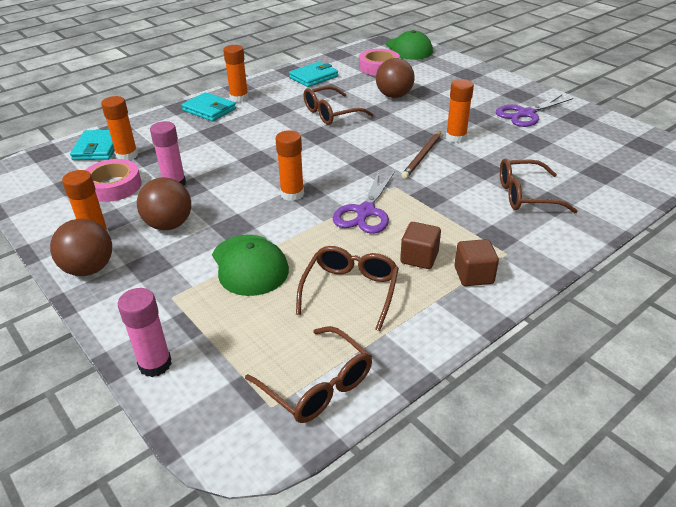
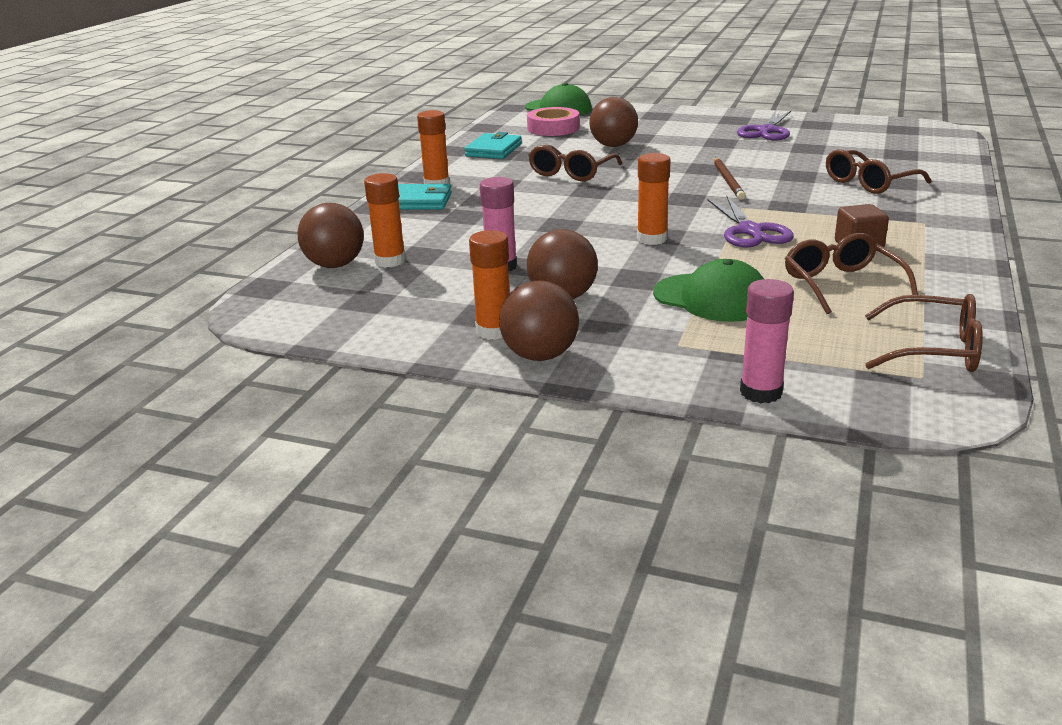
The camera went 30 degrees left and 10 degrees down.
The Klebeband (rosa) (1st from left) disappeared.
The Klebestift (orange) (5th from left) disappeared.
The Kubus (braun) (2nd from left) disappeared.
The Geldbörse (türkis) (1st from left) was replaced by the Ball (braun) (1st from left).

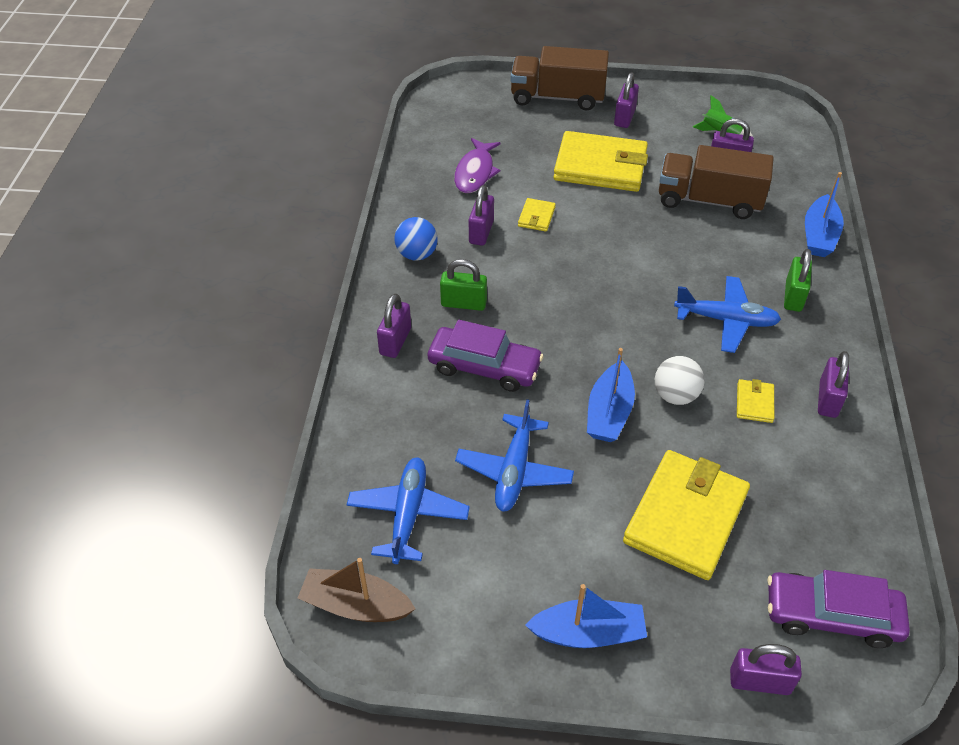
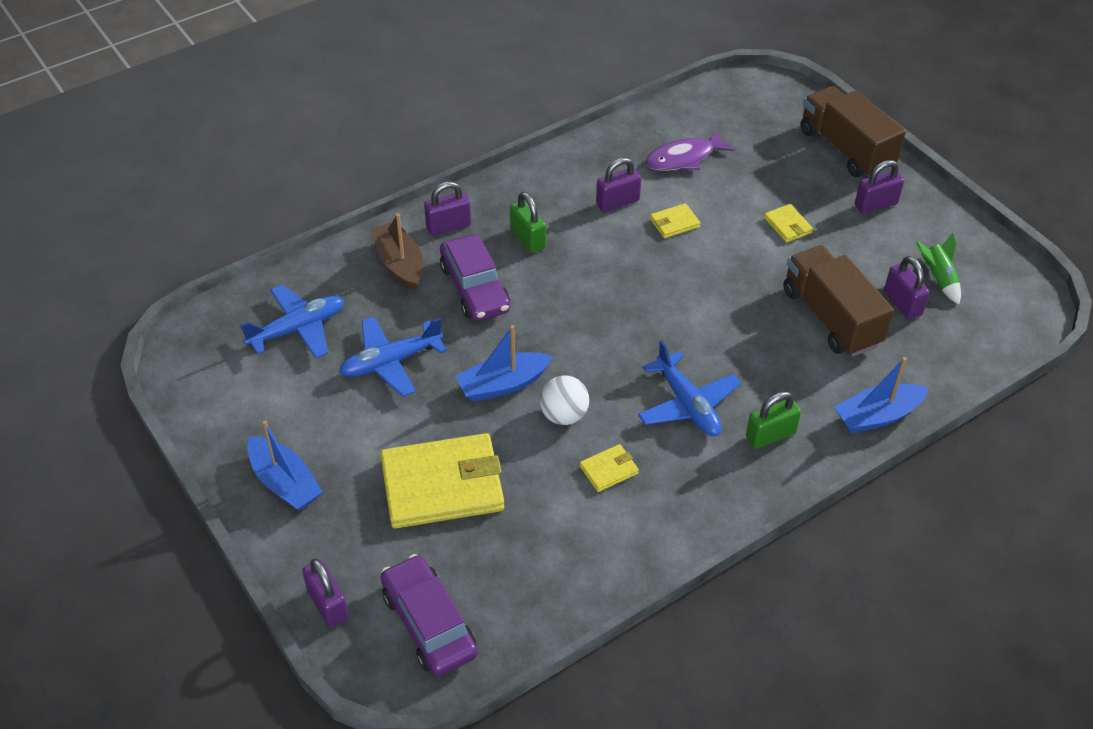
The camera went 50 degrees right and 0 degrees up.
The Ball (blau) disappeared.
The Vorhängeschloss (lila) (6th from left) disappeared.
The Boot (braun) moved.
The Geldbörse (gelb) (2nd from left in the first image) changed to 0.43 times the size.

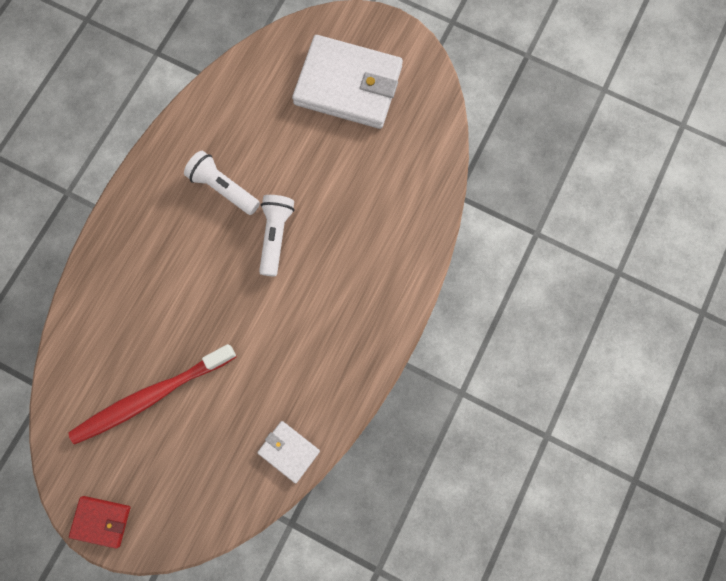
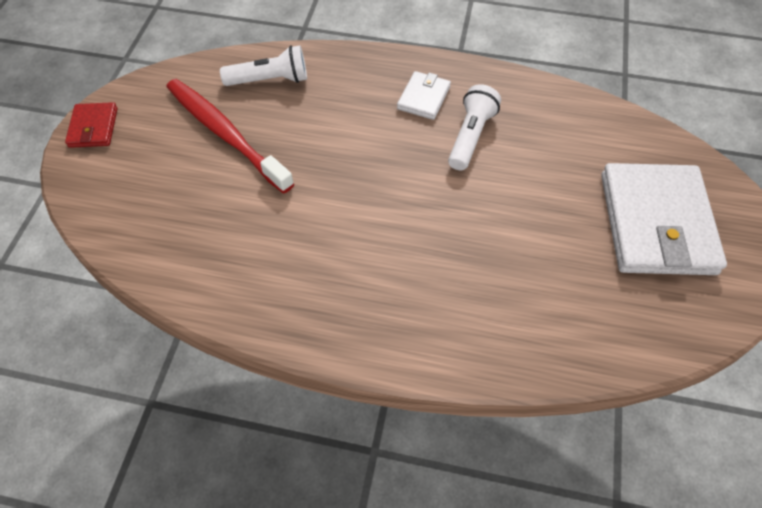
The camera went 75 degrees right and 20 degrees down.
The Geldbörse (weiß) (1st from left) moved.
The Taschenlampe (weiß) (2nd from left in the first image) moved.

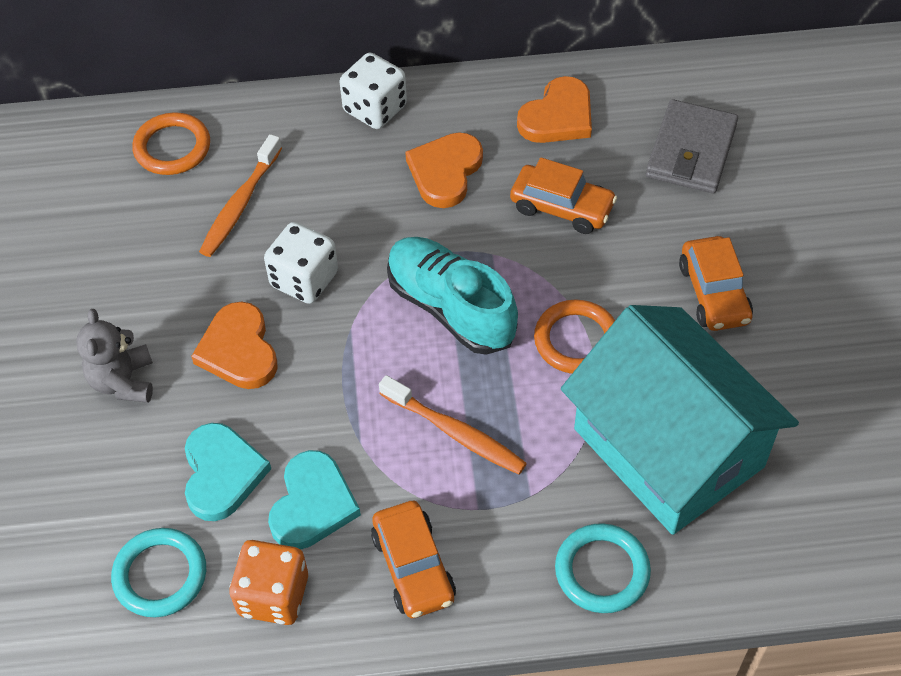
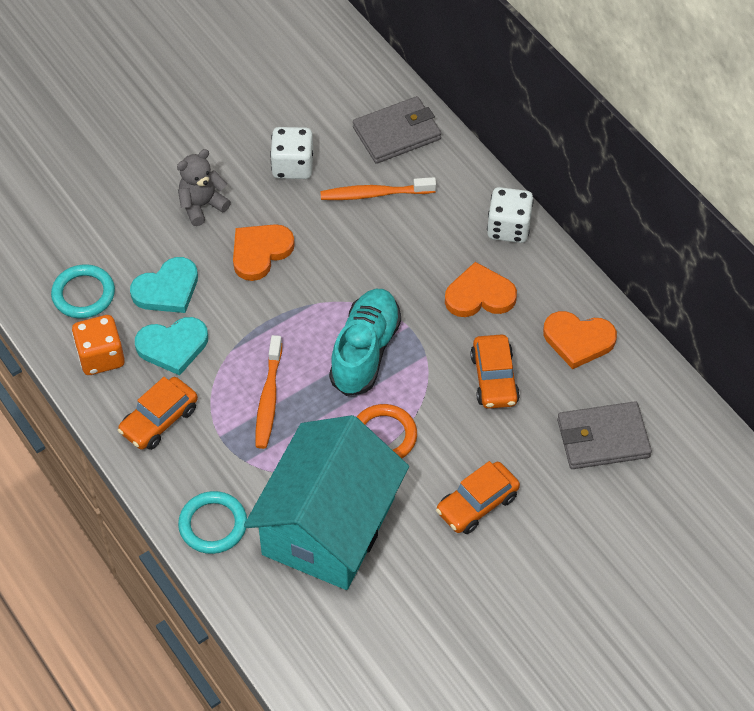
The camera went 60 degrees right and 0 degrees up.
The Spielwürfel (weiß) (1st from left) moved.
The Ring (orange) (1st from left) was replaced by the Geldbörse (grau) (1st from left).

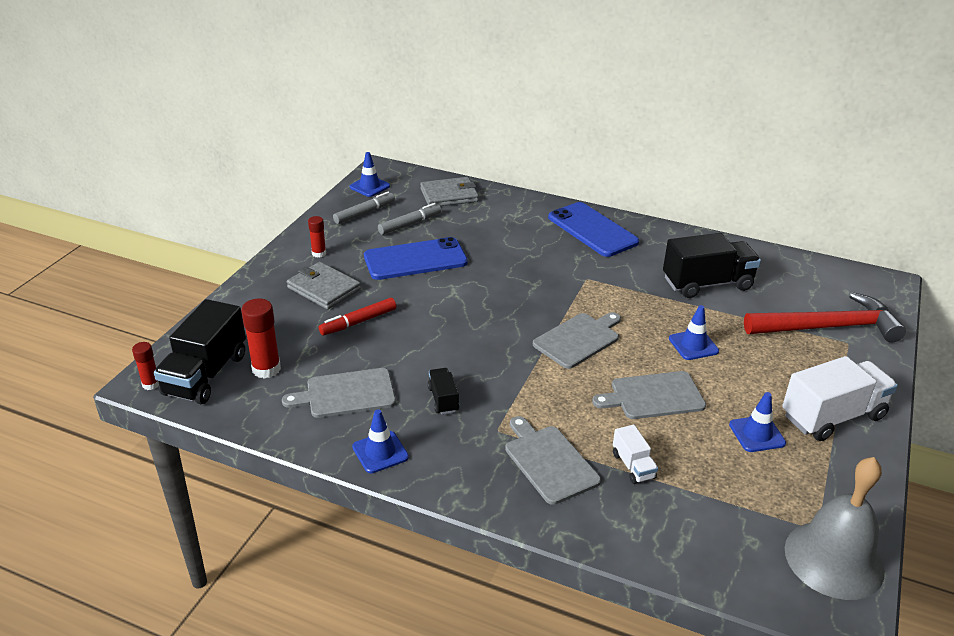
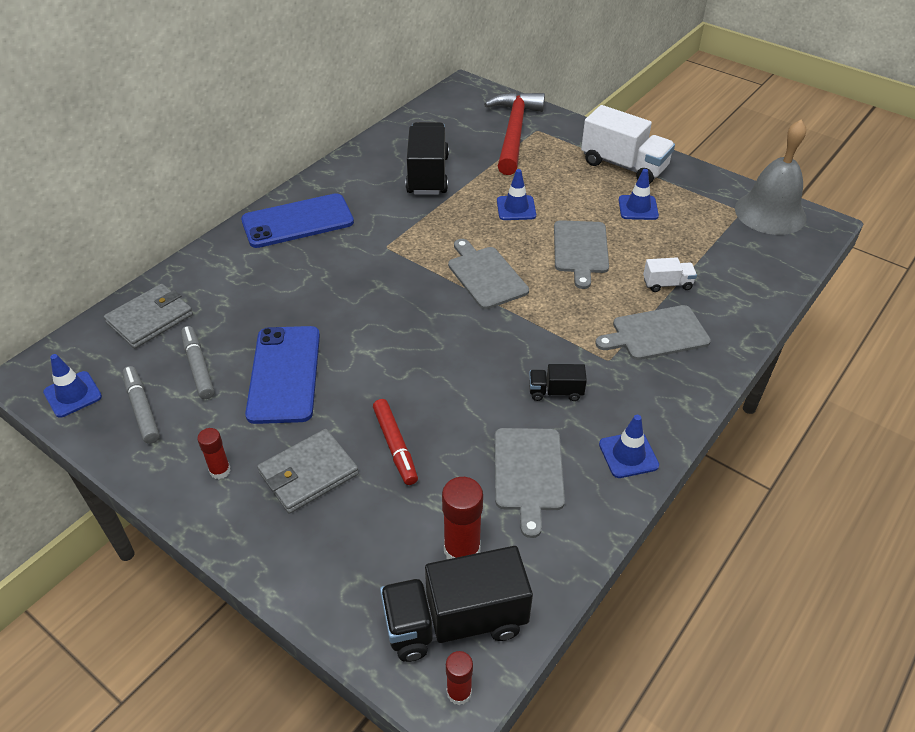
The camera went 75 degrees left and 10 degrees up.
The Lastwagen (schwarz) (1st from left in the first image) turned 135 degrees clockwise.
The Geldbörse (grau) (2nd from left in the first image) turned 45 degrees clockwise.
The Lastwagen (weiß) (2nd from left in the first image) turned 135 degrees clockwise.

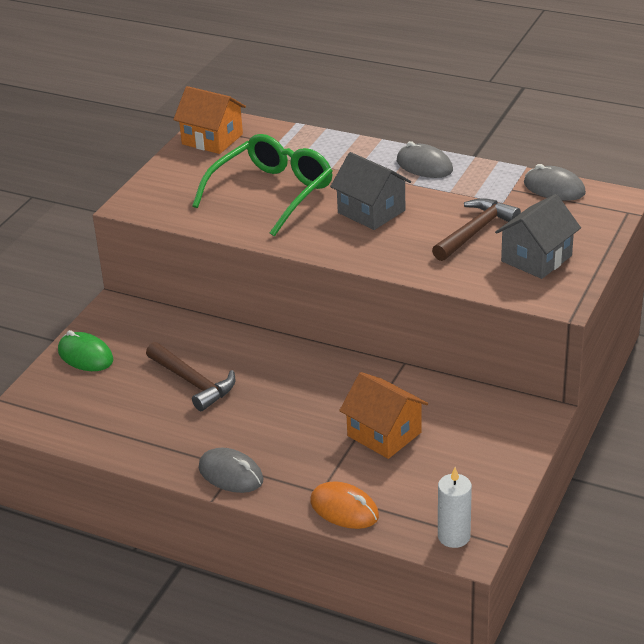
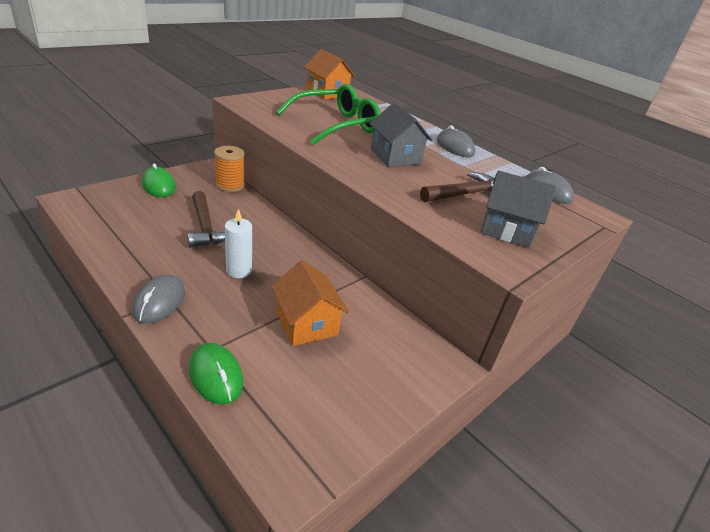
The camera went 15 degrees right and 0 degrees up.
The Garnrolle (orange) appeared.
The Kerze (weiß) moved.
The Computermaus (orange) became the Computermaus (grün) (2nd from left).
The Computermaus (grau) (1st from left) turned 45 degrees clockwise.
The Haus (grau) (2nd from left) turned 45 degrees clockwise.

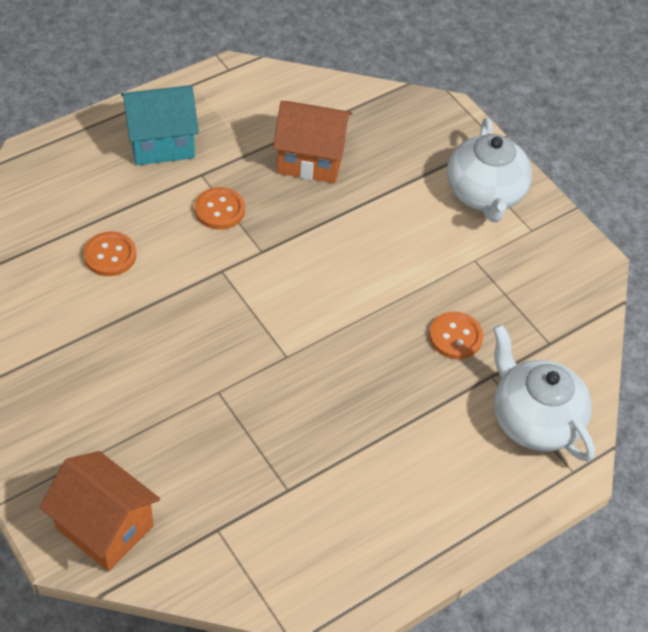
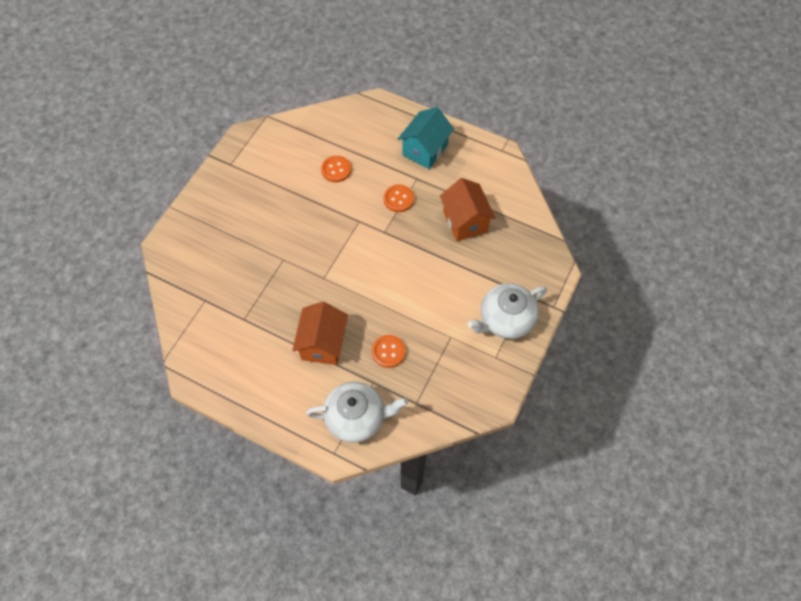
The camera went 65 degrees right and 10 degrees up.
The Haus (orange) (1st from left) moved.
The Haus (türkis) turned 75 degrees clockwise.
The Teekanne (weiß) (2nd from left in the first image) turned 60 degrees clockwise.

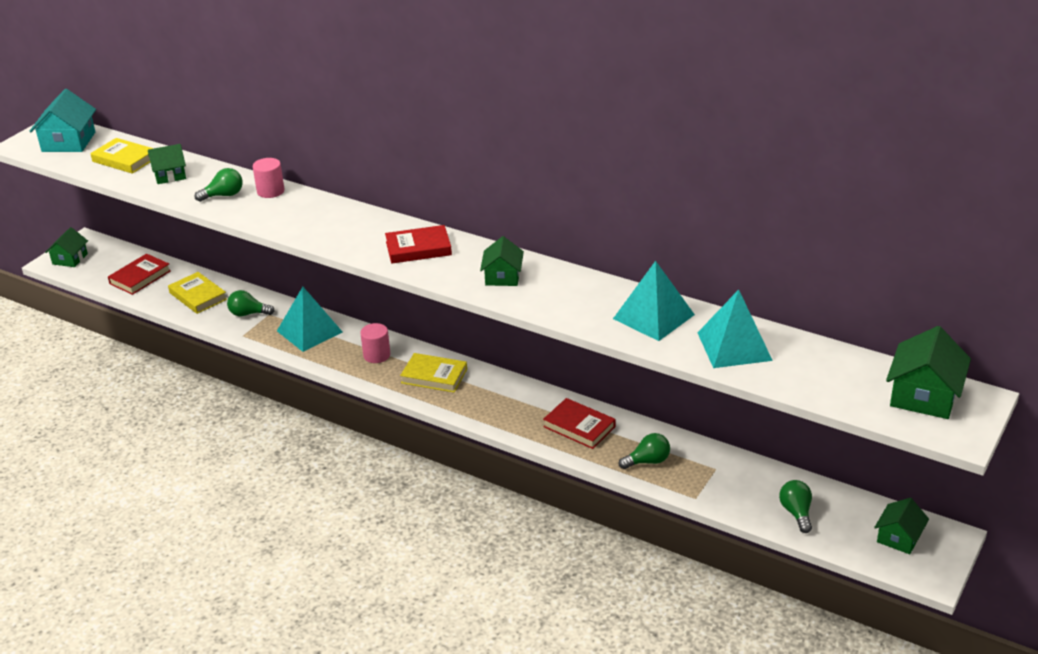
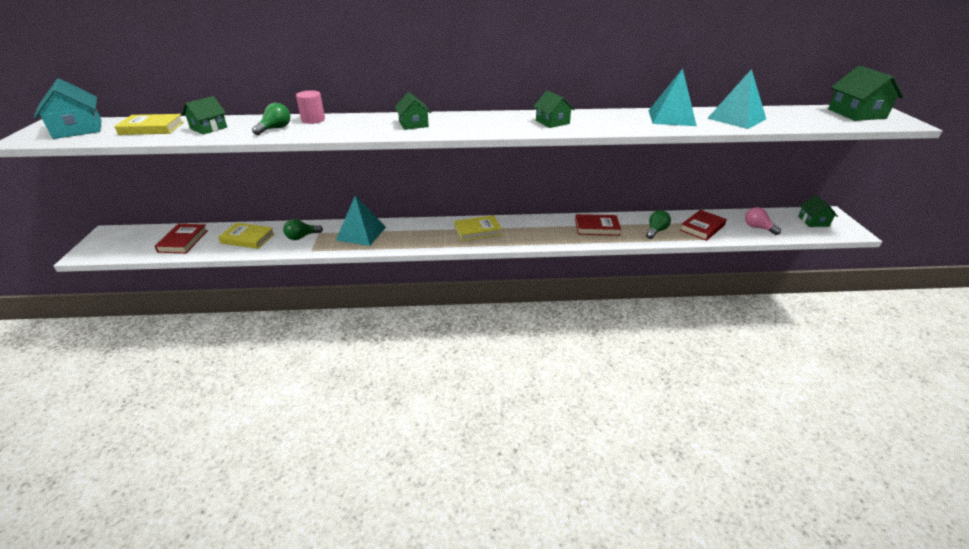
The camera went 35 degrees left and 0 degrees up.
The Vollzylinder (rosa) (2nd from left) disappeared.
The Haus (grün) (1st from left in the first image) moved.
The Buch (rot) (2nd from left in the first image) moved.
The Glühbirne (grün) (4th from left) became the Glühbirne (rosa).

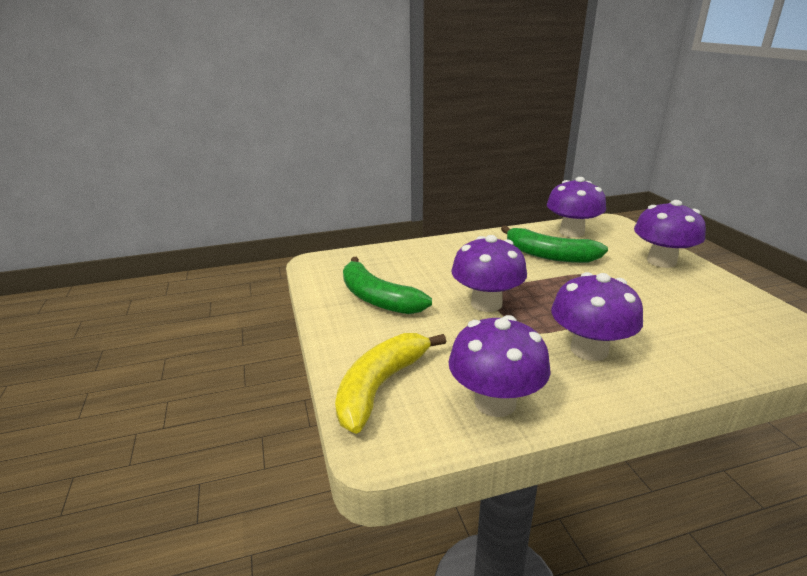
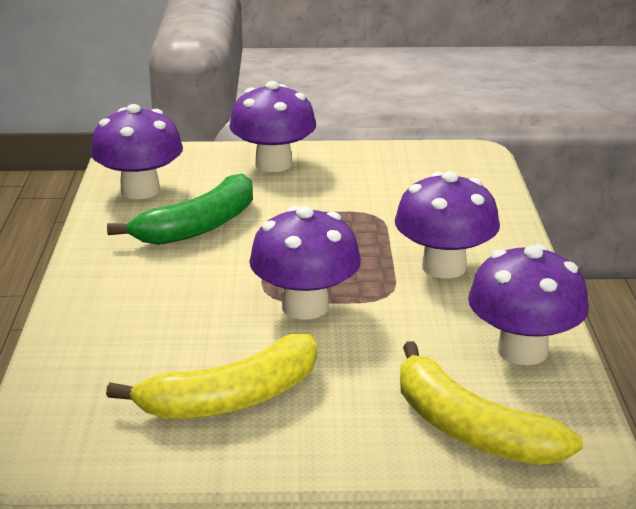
The camera went 75 degrees left and 0 degrees up.
The Banane (grün) (1st from left) became the Banane (gelb) (1st from left).

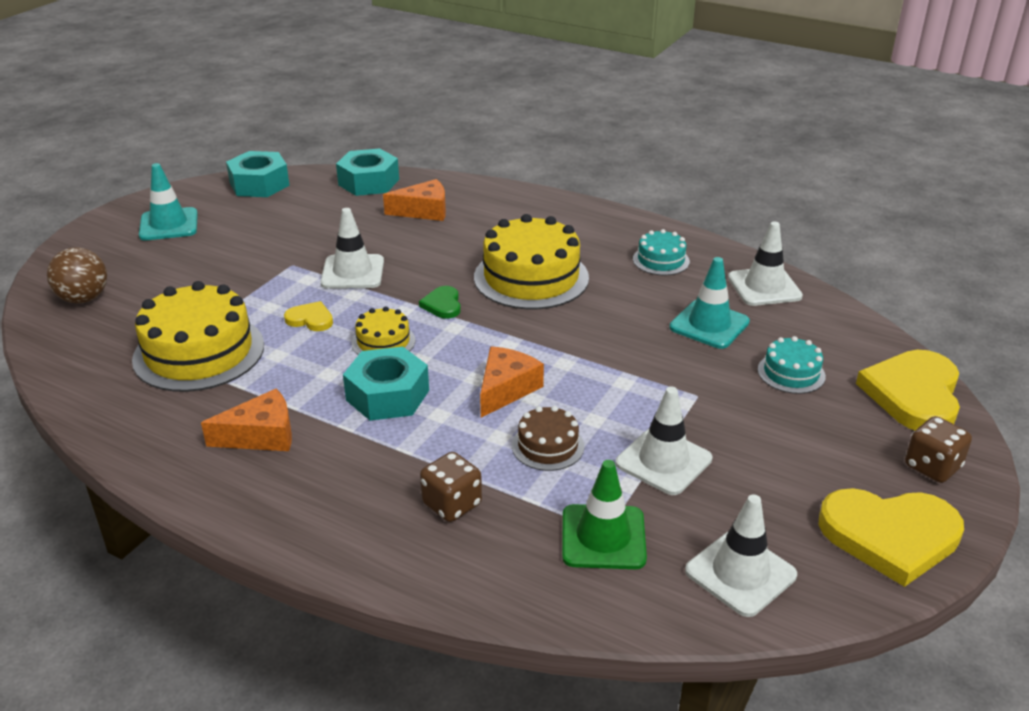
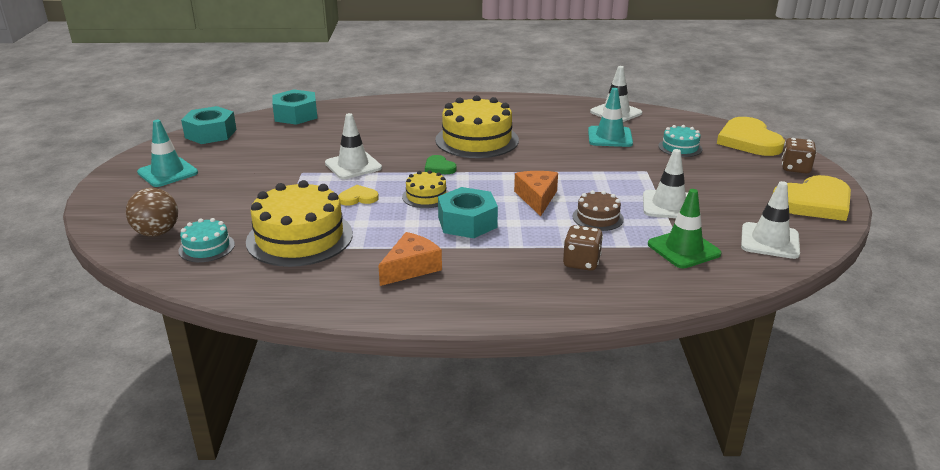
The camera went 30 degrees left and 5 degrees down.
The Käse (orange) (2nd from left) disappeared.
The Kuchen (türkis) (1st from left) moved.

